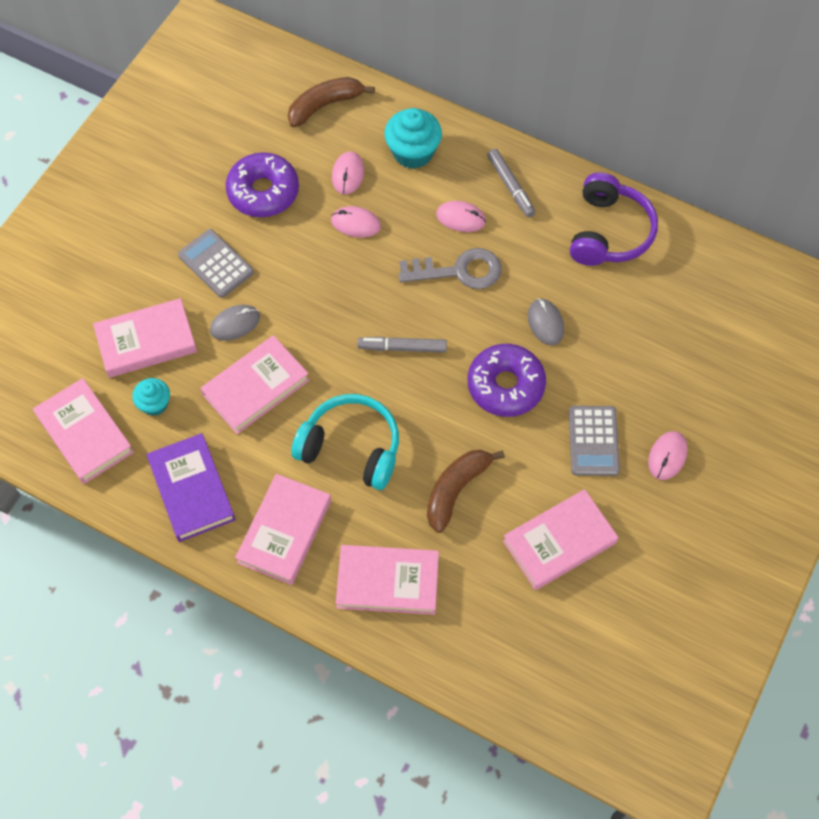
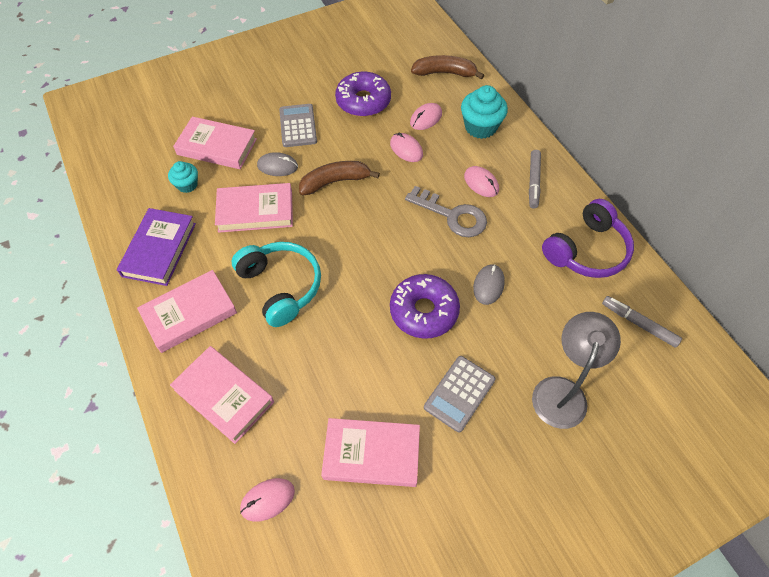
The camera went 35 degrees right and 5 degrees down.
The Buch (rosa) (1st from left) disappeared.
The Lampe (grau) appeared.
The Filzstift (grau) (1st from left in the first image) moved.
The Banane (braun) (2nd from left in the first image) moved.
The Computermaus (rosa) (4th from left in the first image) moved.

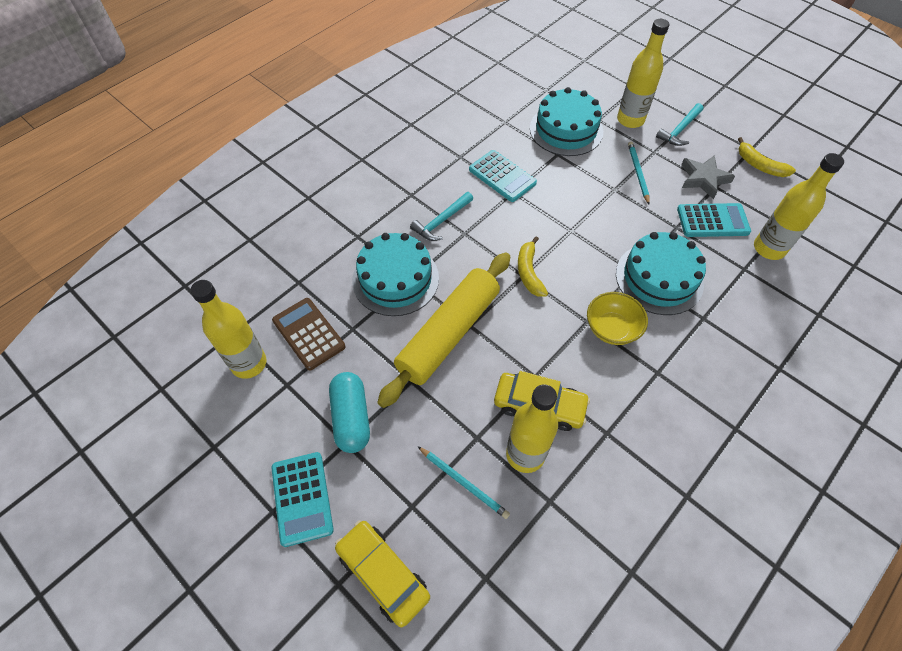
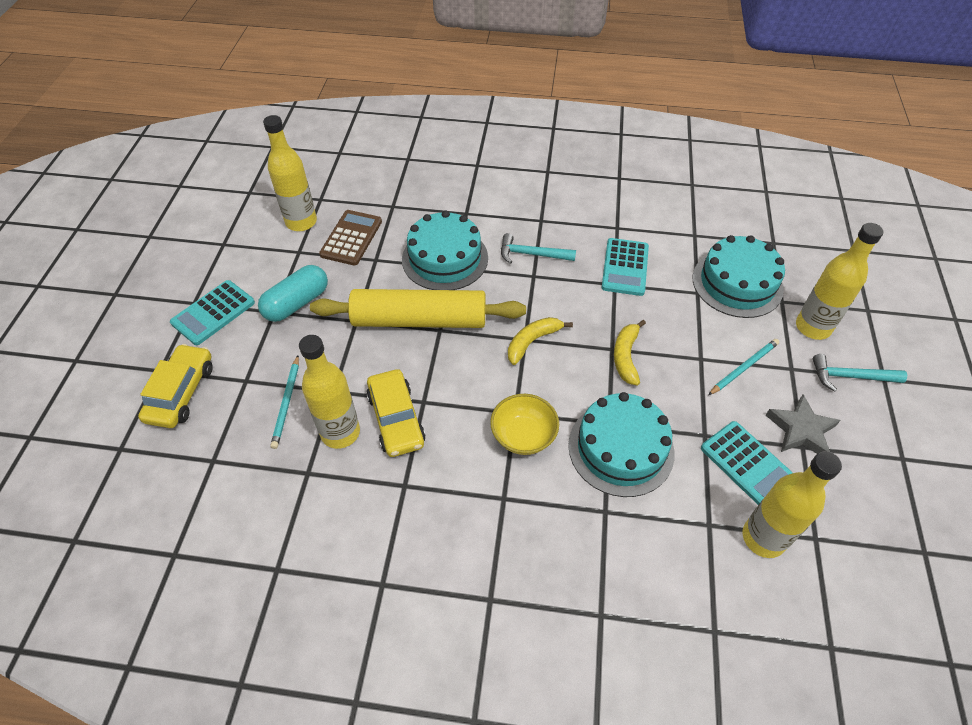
The camera went 55 degrees right and 5 degrees down.
The Banane (gelb) (2nd from left) moved.

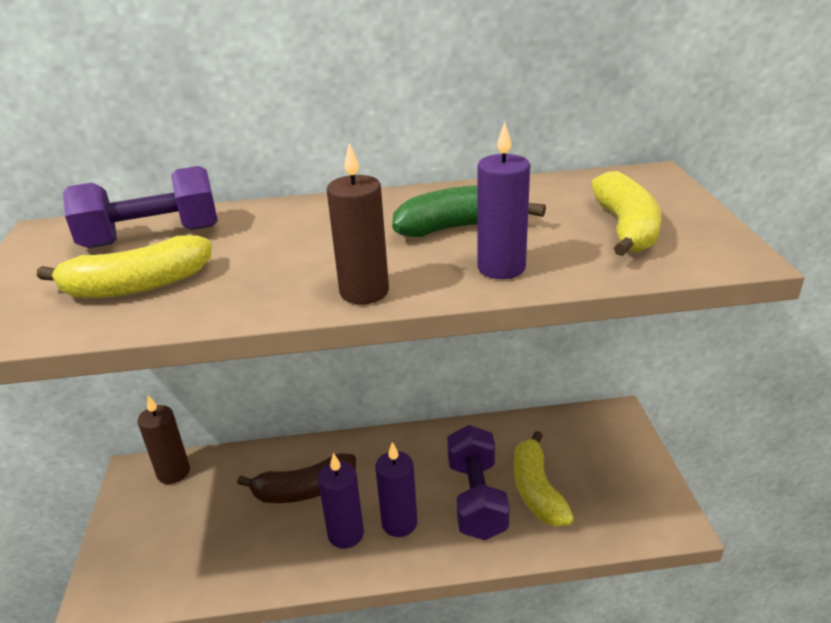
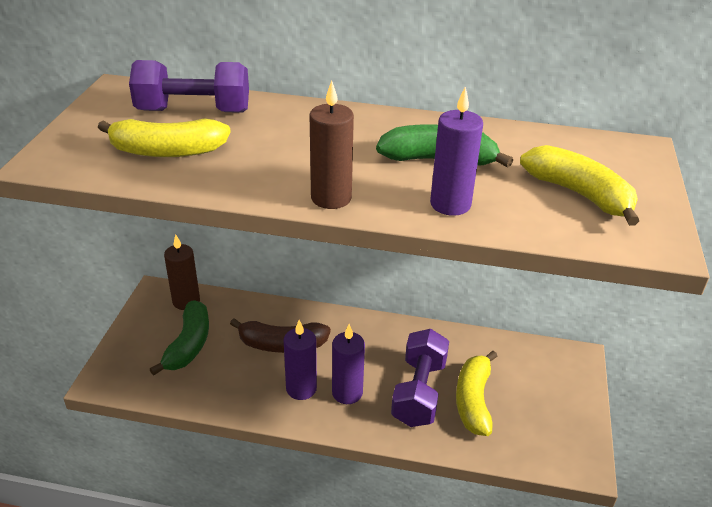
The camera went 15 degrees right and 5 degrees up.
The Banane (grün) (1st from left) appeared.
The Banane (gelb) (3rd from left) turned 60 degrees counterclockwise.

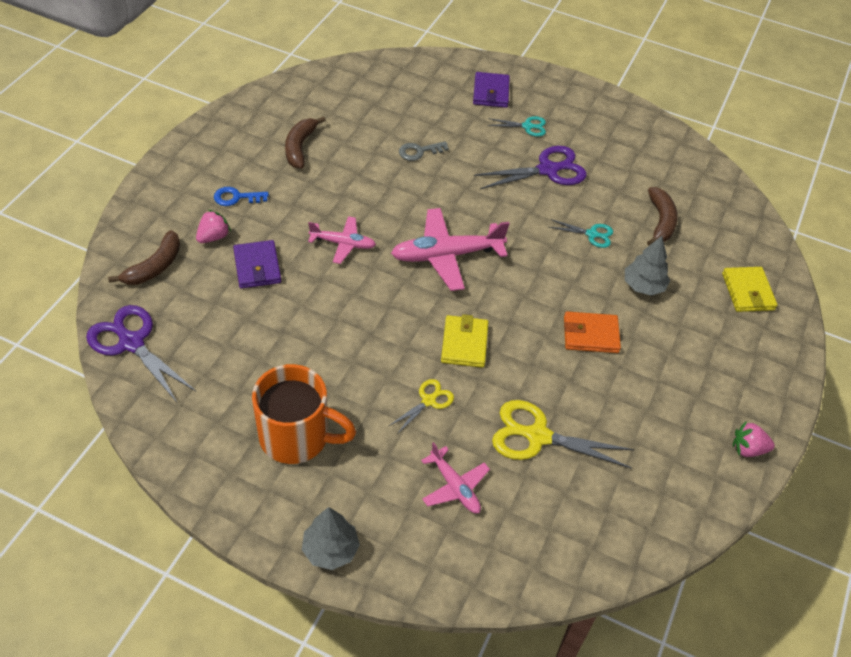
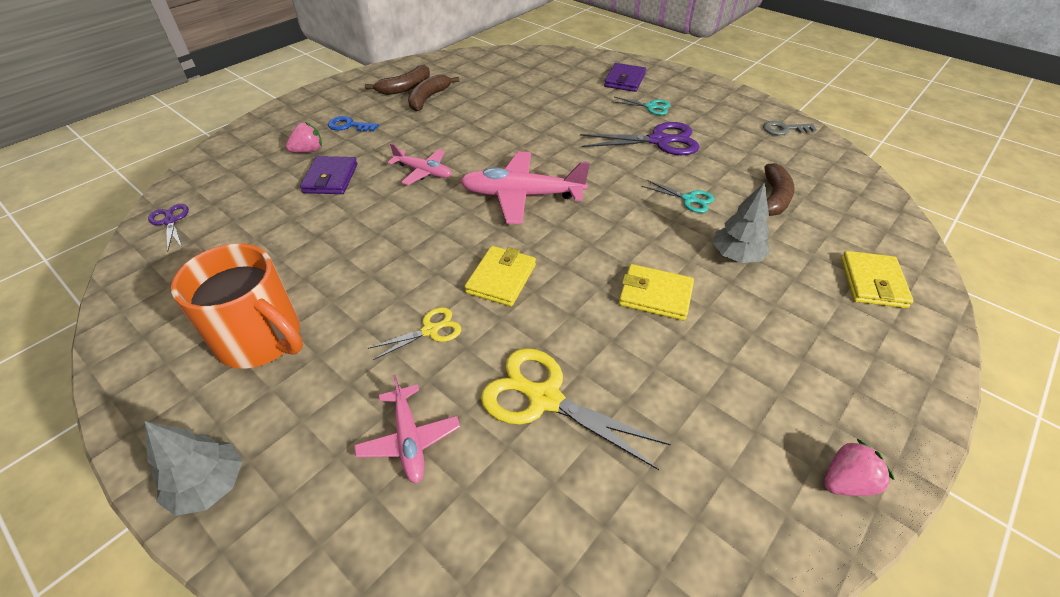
The camera went 20 degrees right and 5 degrees down.
The Banane (braun) (1st from left) moved.
The Schlüssel (grau) moved.
The Geldbörse (orange) became the Geldbörse (gelb) (2nd from left).
The Erdbeere (rosa) (2nd from left) turned 135 degrees clockwise.
The Schere (lila) (1st from left) changed to 0.54 times the size.

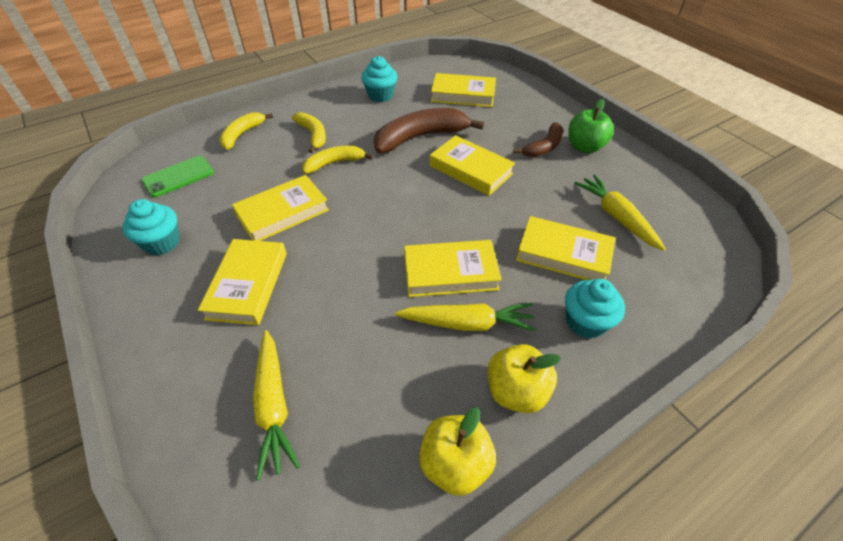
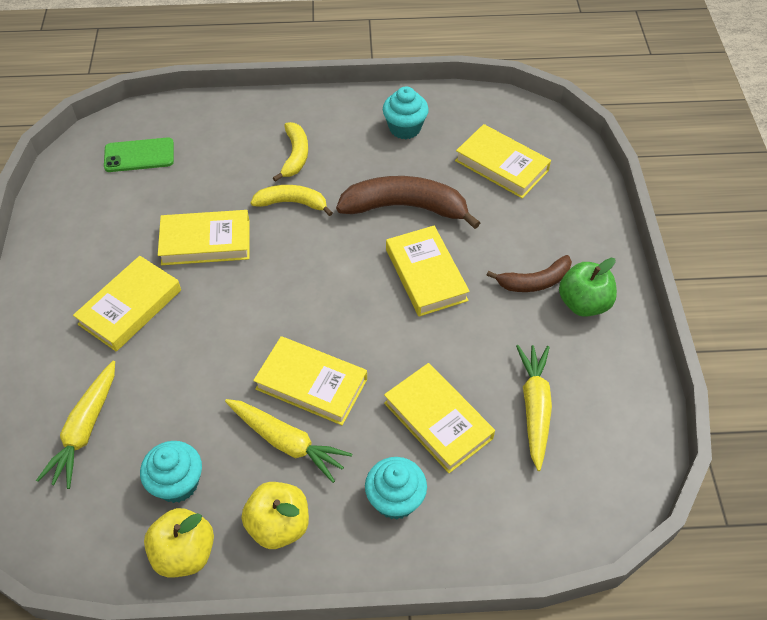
The camera went 30 degrees right and 5 degrees up.
The Banane (gelb) (1st from left) disappeared.
The Muffin (türkis) (1st from left) moved.

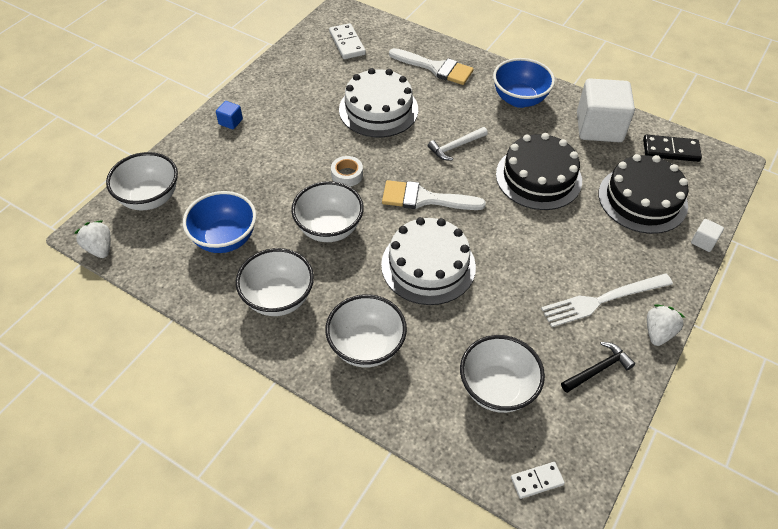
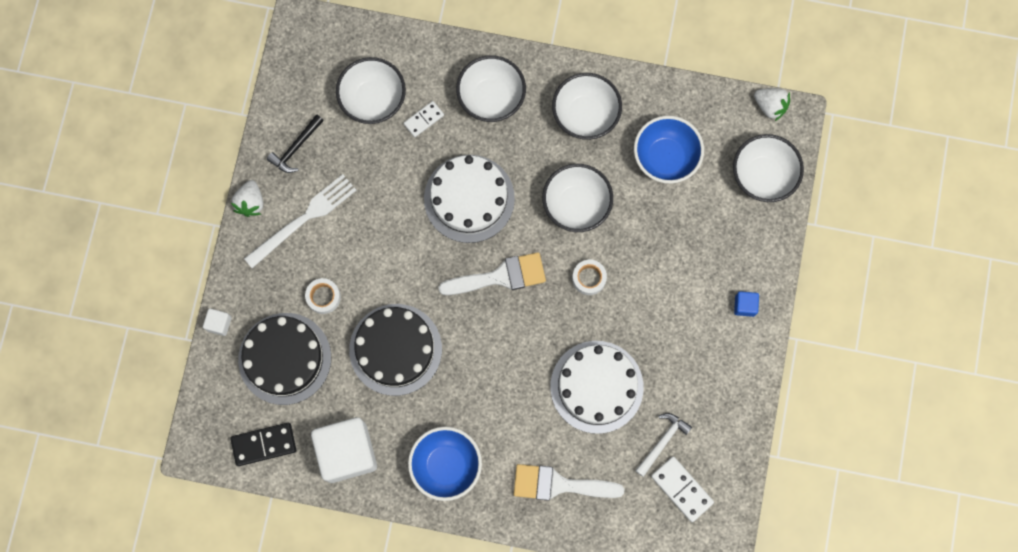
The camera went 160 degrees right and 25 degrees up.
The Klebeband (weiß) (1st from left) appeared.
The Hammer (weiß) moved.
The Dominostein (weiß) (2nd from left in the first image) moved.

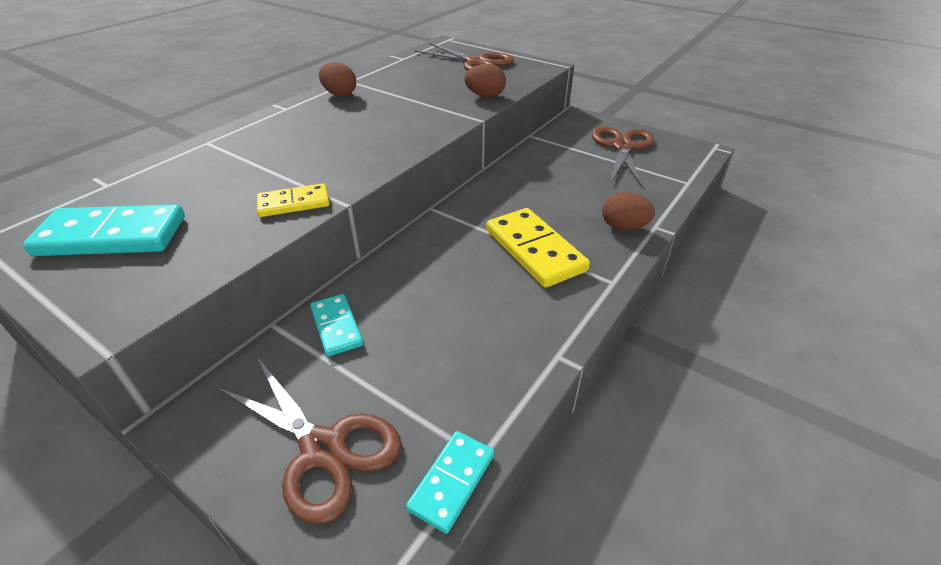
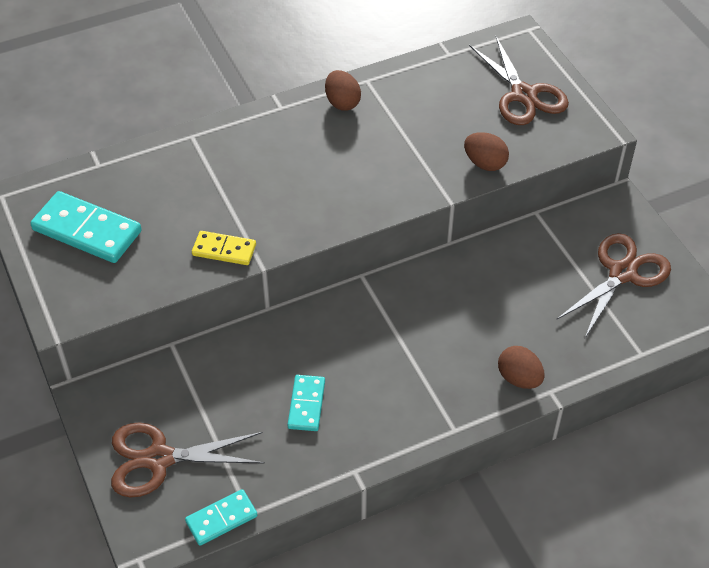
The camera went 30 degrees right and 10 degrees up.
The Dominostein (gelb) (2nd from left) disappeared.
The Dominostein (türkis) (2nd from left in the first image) moved.
The Schere (braun) (1st from left) turned 105 degrees clockwise.

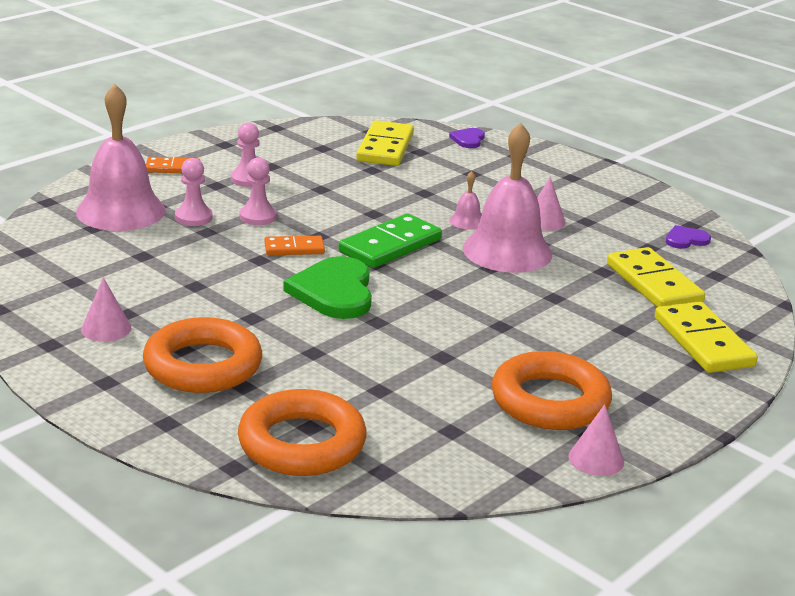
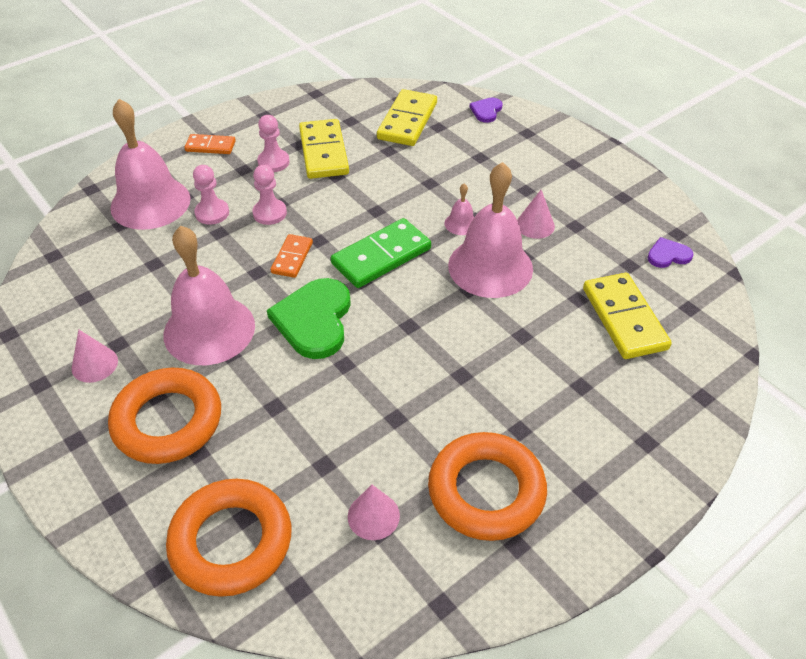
The camera went 10 degrees right and 20 degrees up.
The Glocke (rosa) (2nd from left) appeared.
The Kegel (rosa) (3rd from left in the first image) moved.
The Dominostein (gelb) (3rd from left in the first image) moved.
The Dominostein (orange) (2nd from left) turned 75 degrees counterclockwise.

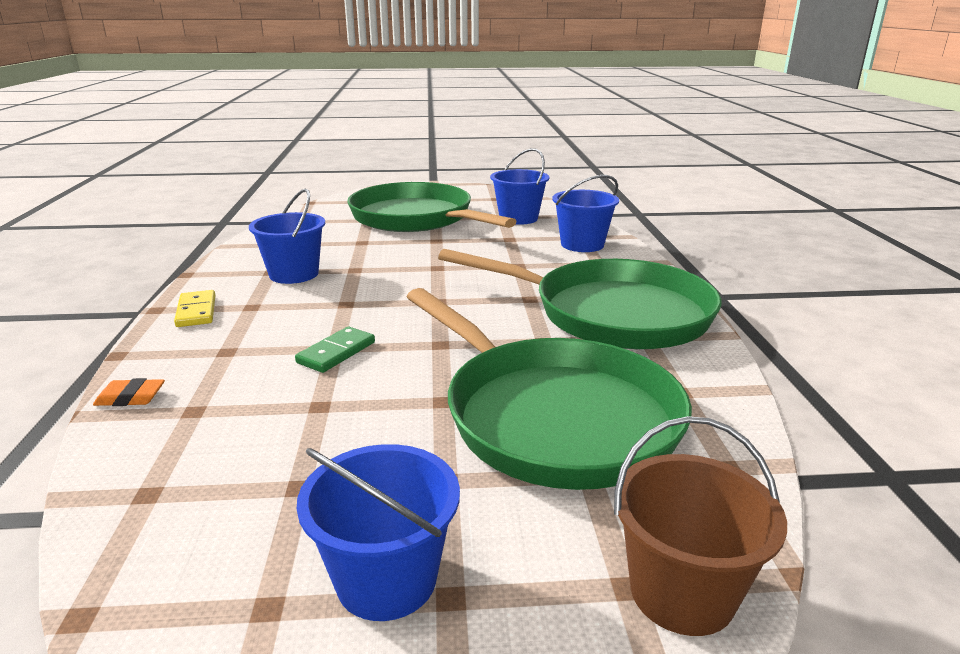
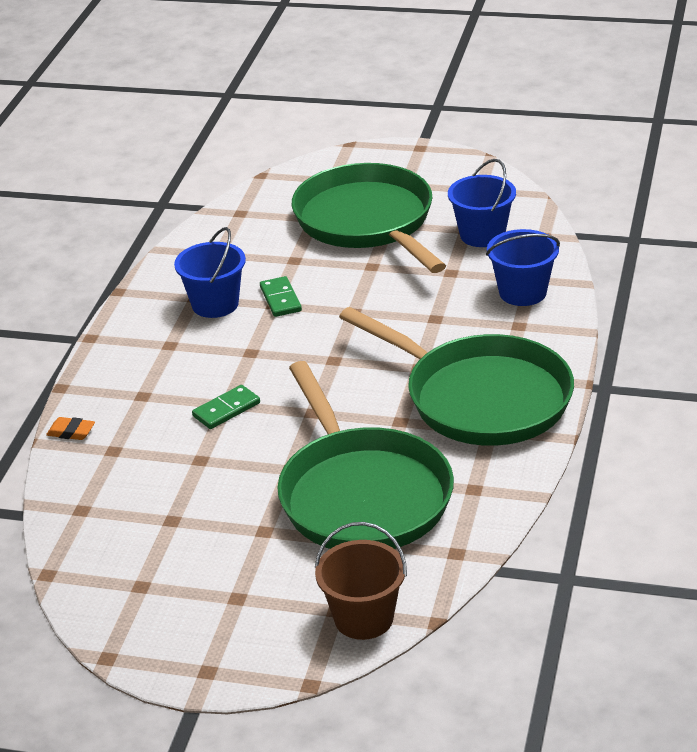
The camera went 20 degrees right and 10 degrees up.
The Dominostein (gelb) disappeared.
The Eimer (blau) (2nd from left) disappeared.
The Dominostein (grün) (2nd from left) appeared.

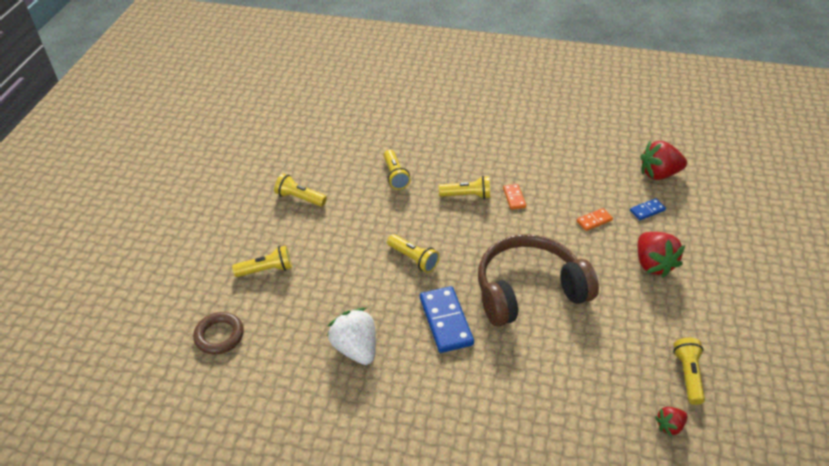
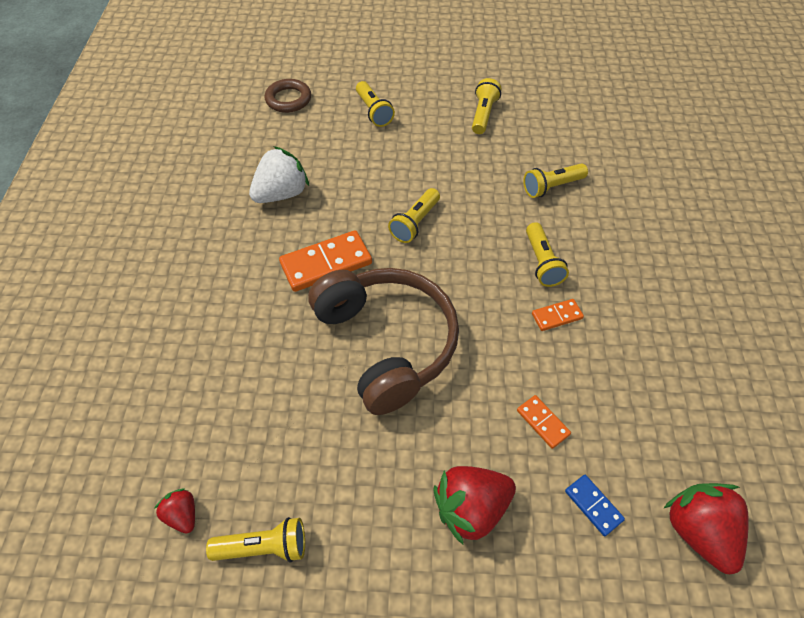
The camera went 80 degrees right and 10 degrees up.
The Dominostein (blau) (1st from left) became the Dominostein (orange) (1st from left).

